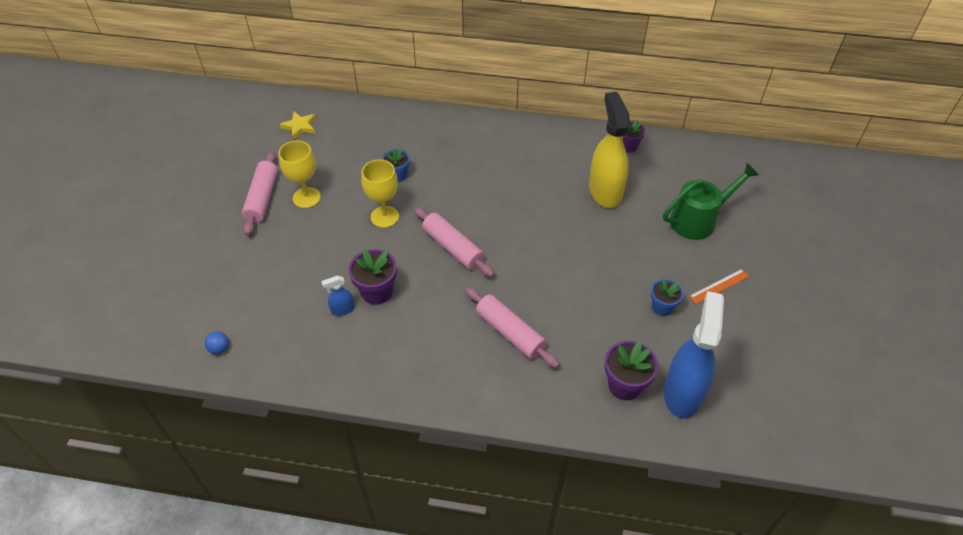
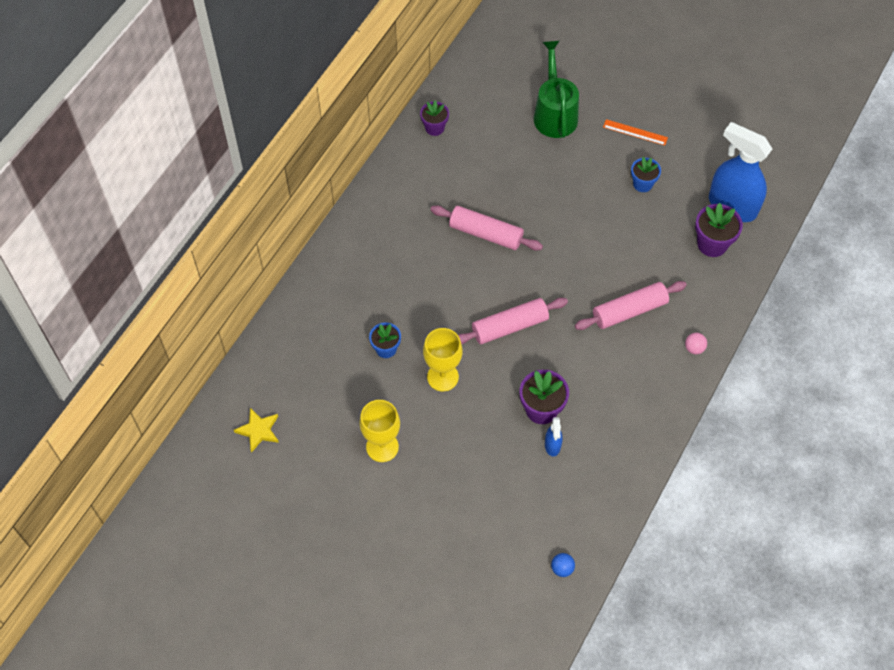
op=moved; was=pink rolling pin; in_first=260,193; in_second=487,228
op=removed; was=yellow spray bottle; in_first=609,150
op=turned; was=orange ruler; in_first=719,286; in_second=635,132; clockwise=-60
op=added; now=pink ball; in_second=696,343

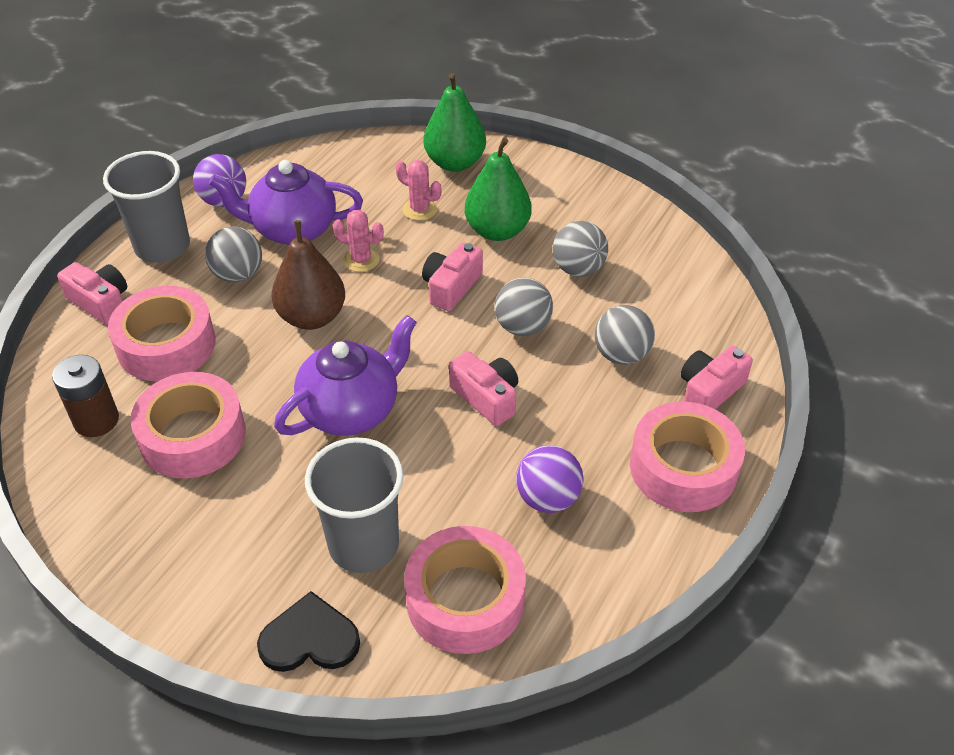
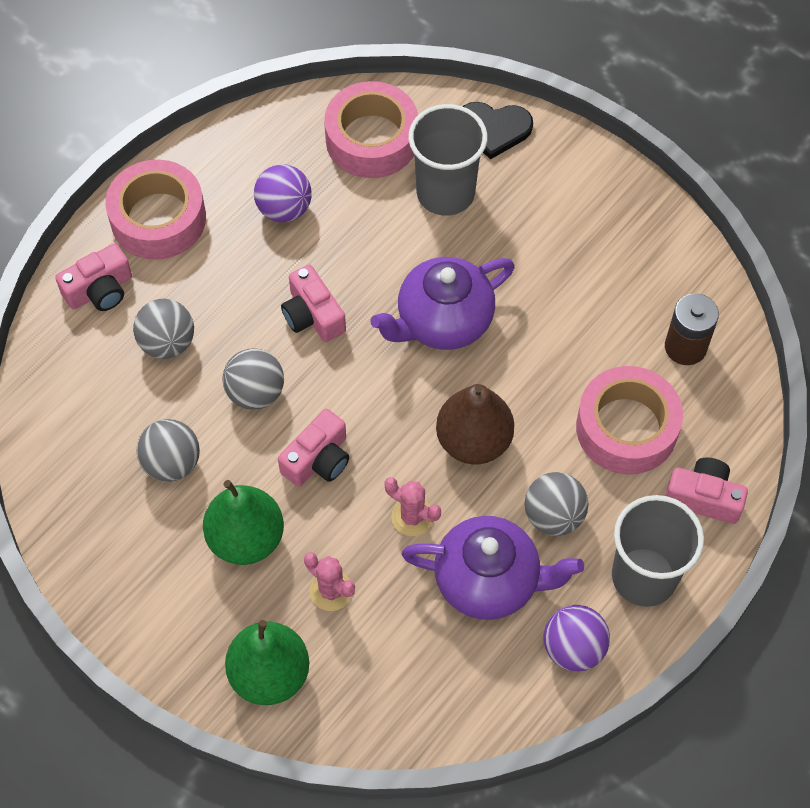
op=turned; was=pink camera; in_first=92,293; in_second=706,490; clockwise=150
op=removed; was=pink tape; in_first=188,425

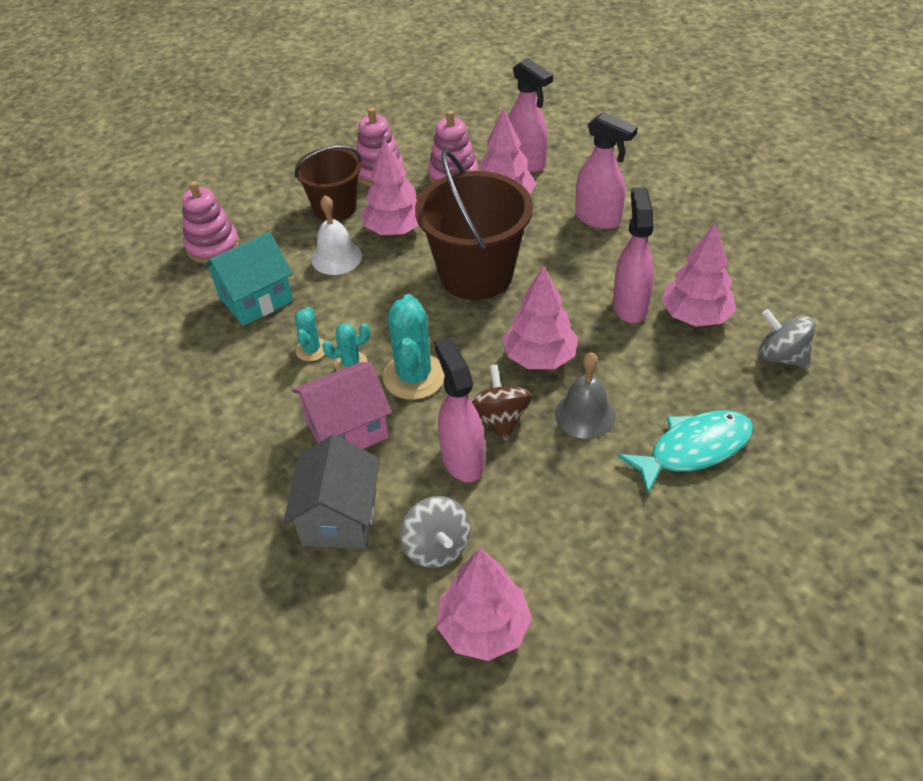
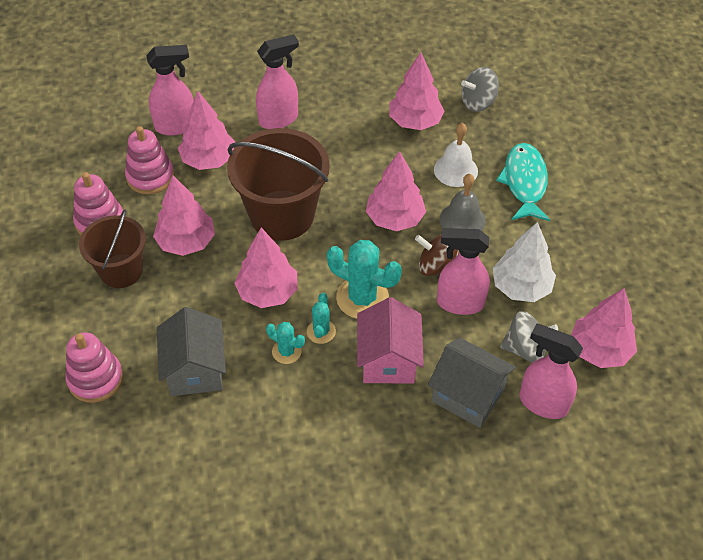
op=recoloured; was=turquoise house; now=grey house; in_first=248,279; in_second=191,351
op=moved; was=white bell; in_first=336,235; in_second=456,155
op=moved; was=pink spray bottle; in_first=633,255; in_second=551,371
op=added; now=pink tree; in_second=266,268
op=added; now=white tree; in_second=524,262

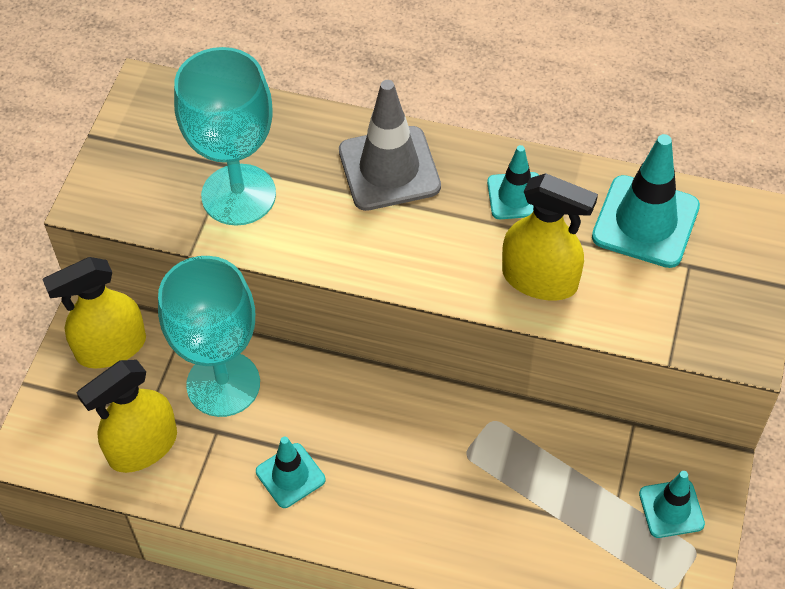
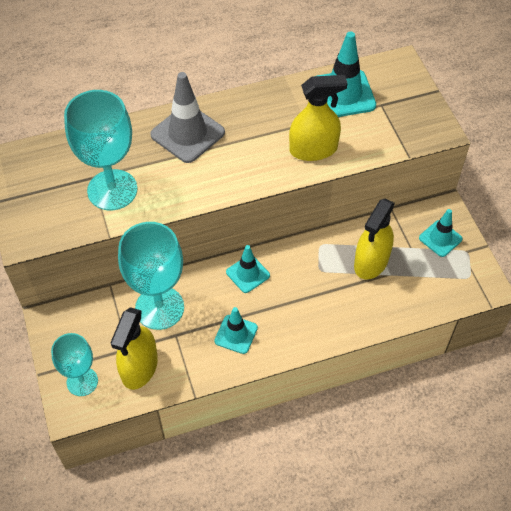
op=moved; was=yellow spray bottle; in_first=94,312; in_second=374,239
op=moved; was=turquoise traffic cone; in_first=513,182; in_second=248,269
op=added; now=turquoise goblet; in_second=74,364

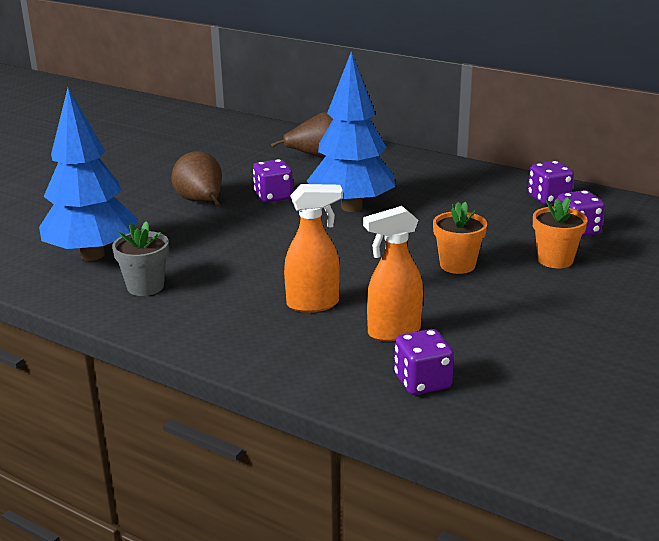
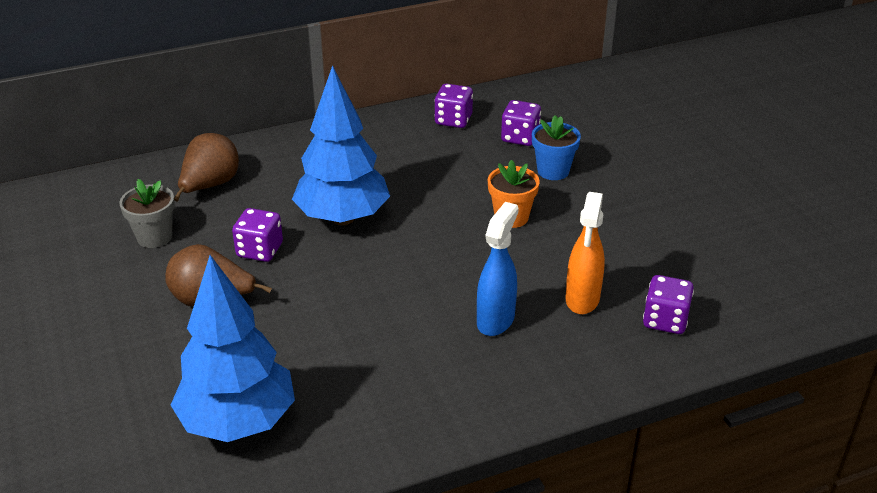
op=moved; was=grey flower pot; in_first=140,258; in_second=147,213
op=recoloured; was=orange spray bottle; now=blue spray bottle; in_first=313,248; in_second=498,269
op=recoloured; was=orange flower pot; now=blue flower pot; in_first=560,232; in_second=556,147

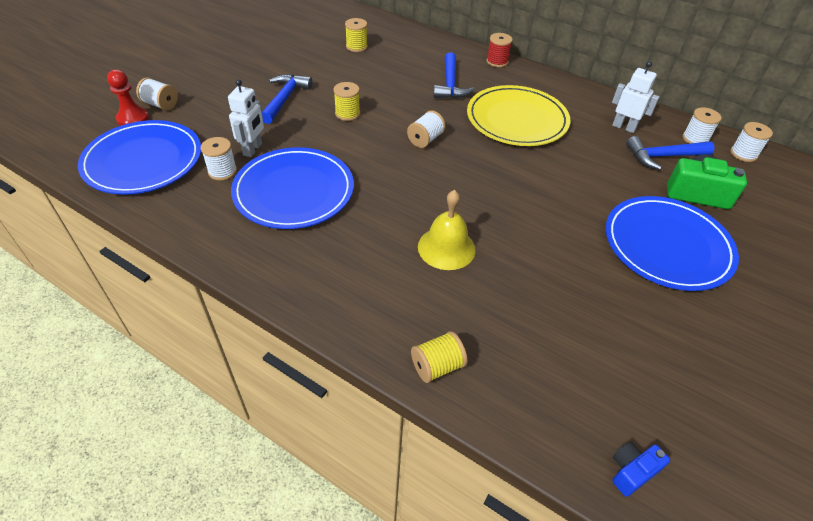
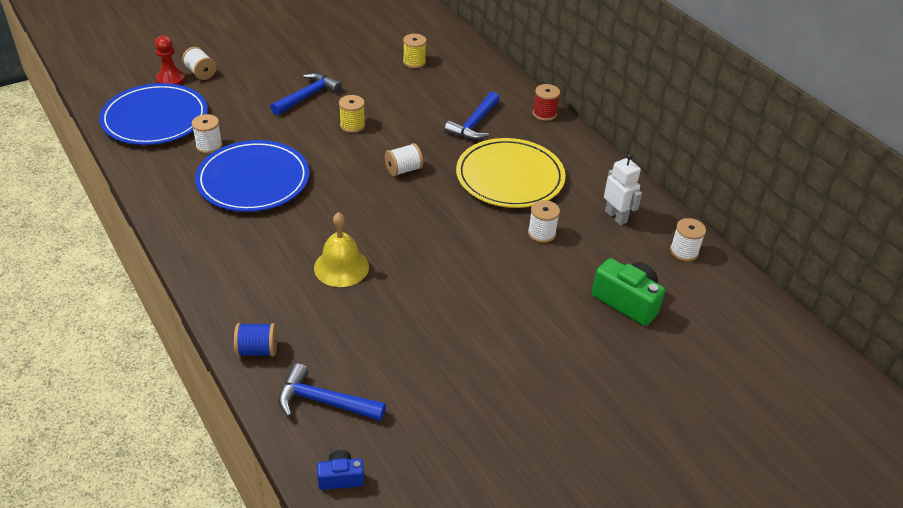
op=removed; was=white robot; in_first=246,118
op=recoloured; was=yellow spool; now=blue spool; in_first=439,357; in_second=255,340
op=removed; was=blue plate; in_first=672,243
op=moved; was=blue hammer; in_first=670,153; in_second=332,392
op=moved; was=white spool; in_first=751,142; in_second=544,221

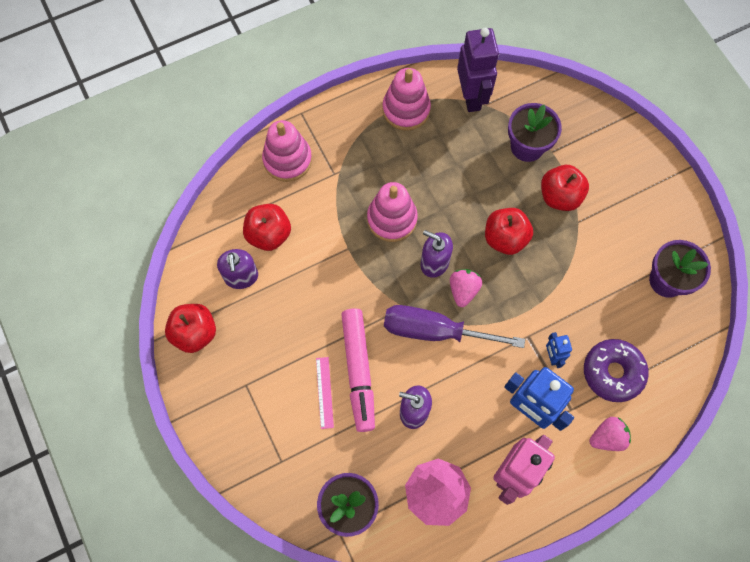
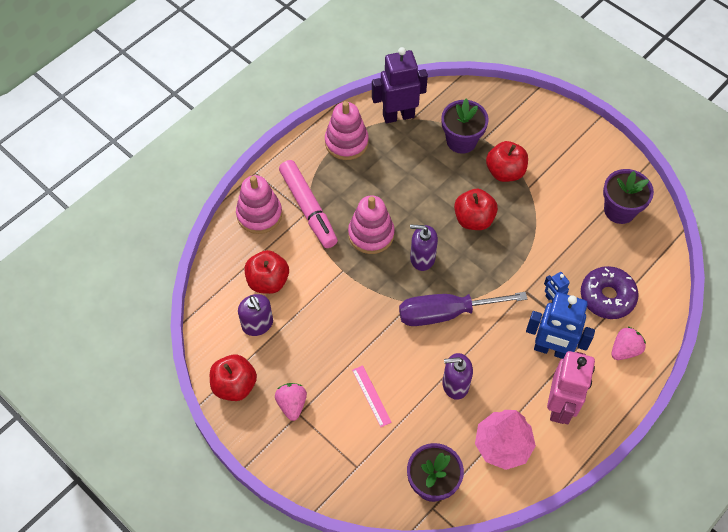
op=moved; was=pink marker; in_first=358,370; in_second=308,204
op=moved; was=pink strawberry; in_first=466,288; in_second=291,402
op=turned; was=purple robot; in_first=478,70; in_second=400,85; clockwise=-75

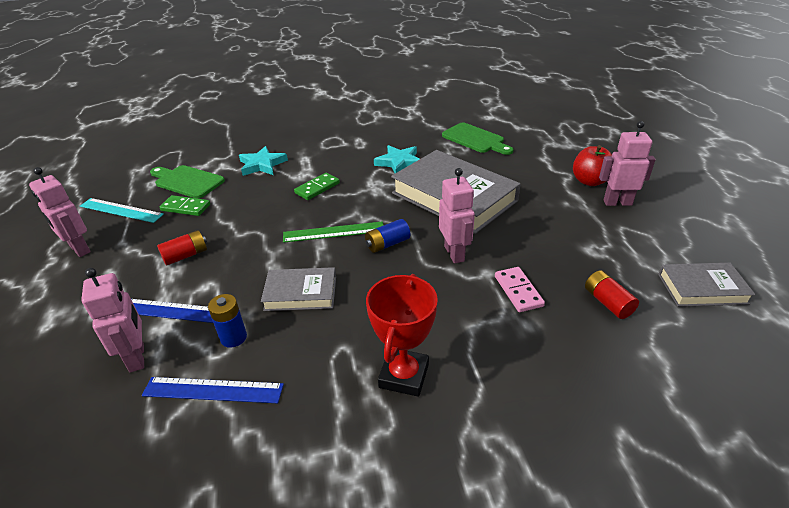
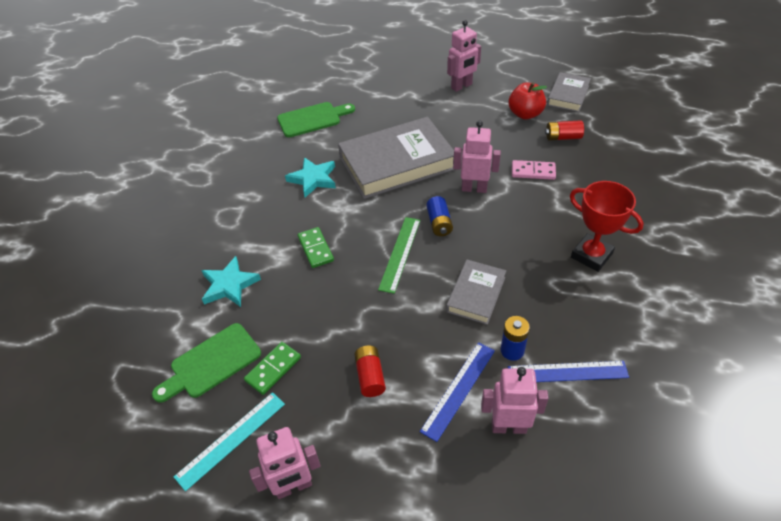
op=turned; was=blue ruler; in_first=213,390; in_second=568,371; clockwise=60
op=moved; was=red apple; in_first=592,165; in_second=528,100
op=turned; was=pink robot; in_first=627,163; in_second=464,56; clockwise=-150

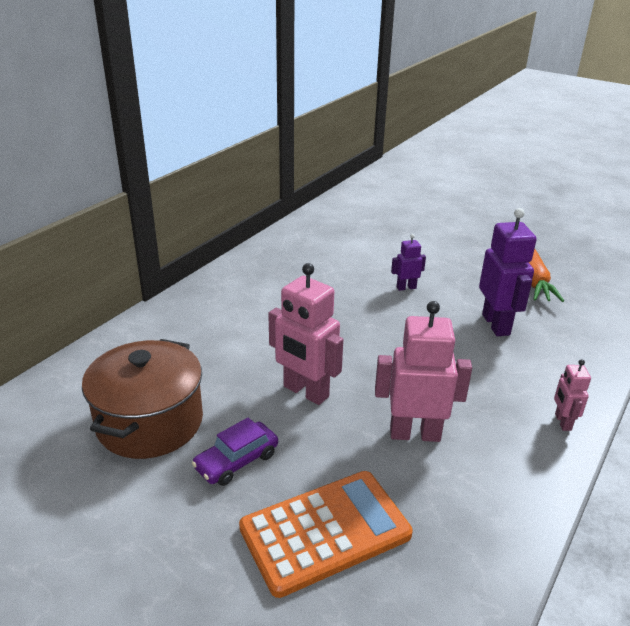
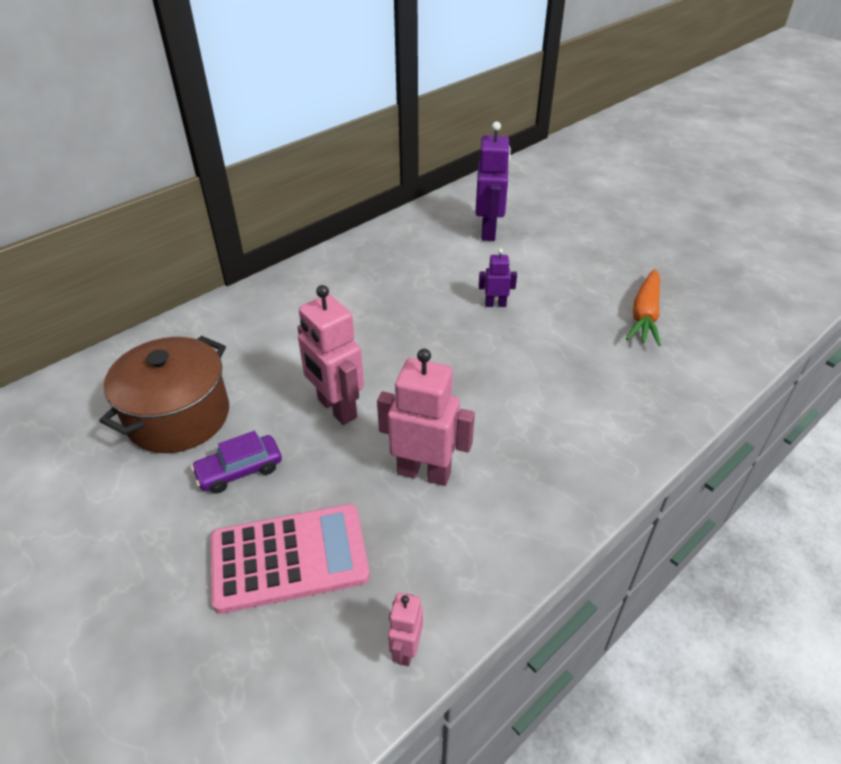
op=recoloured; was=orange calculator; now=pink calculator; in_first=326,534; in_second=290,559
op=moved; was=purple robot; in_first=508,272; in_second=493,181
op=moved; was=pink robot; in_first=572,395; in_second=405,629

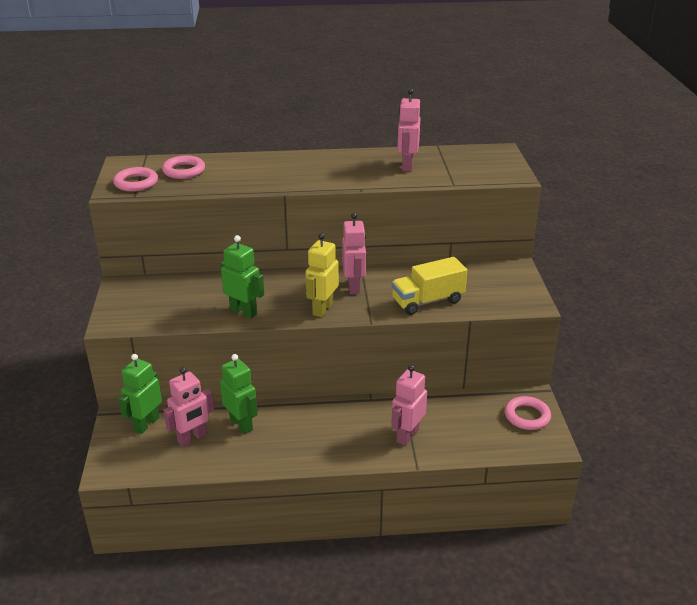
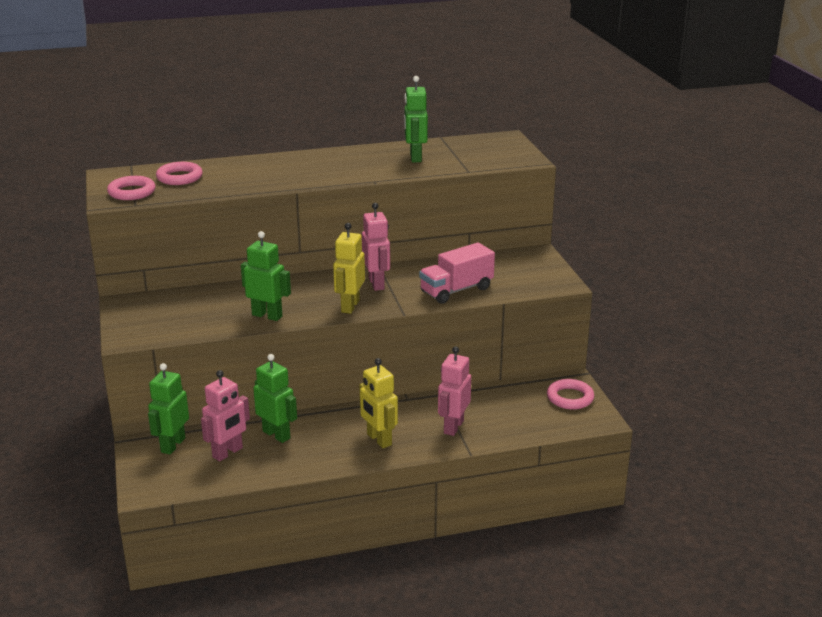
op=recoloured; was=yellow truck; now=pink truck; in_first=429,286; in_second=457,273
op=recoloured; was=pink robot; now=green robot; in_first=408,129; in_second=416,119
op=added; now=yellow robot; in_second=378,403

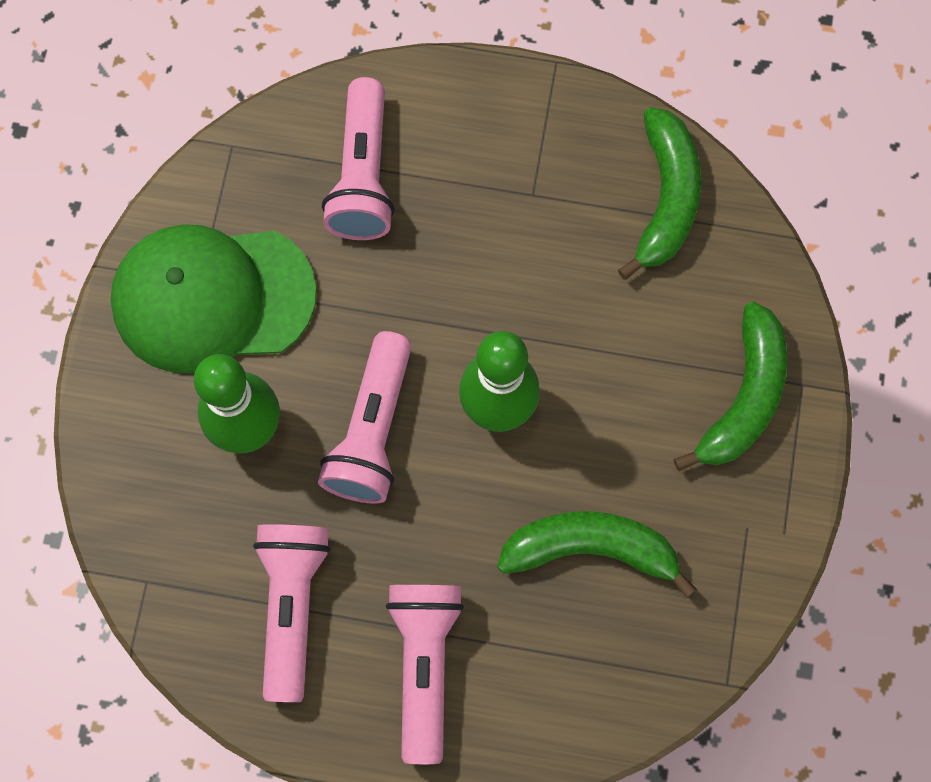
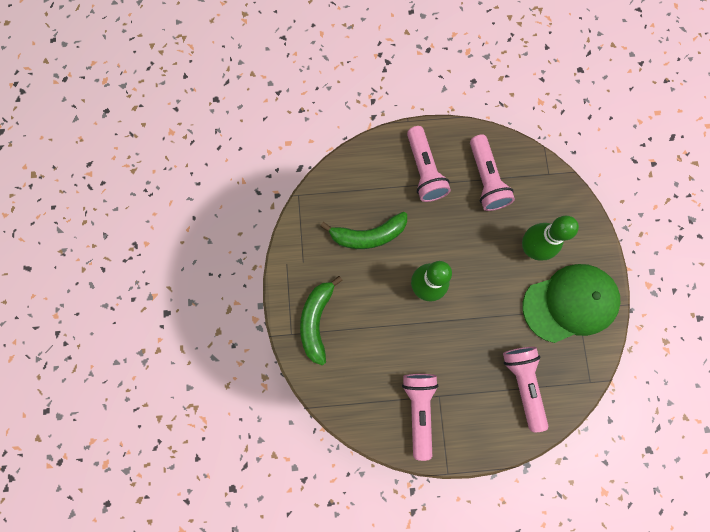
op=moved; was=pink flashlight; in_first=365,417; in_second=420,417
op=removed; was=green banana; in_first=659,193

